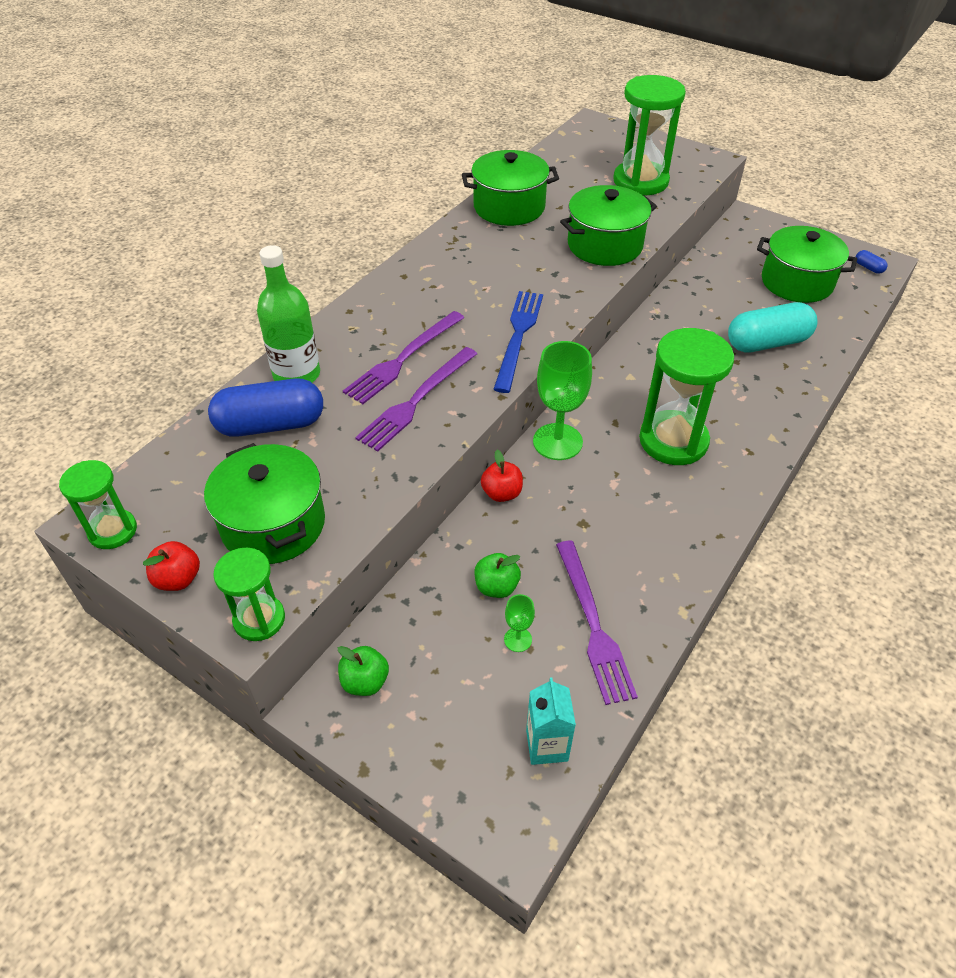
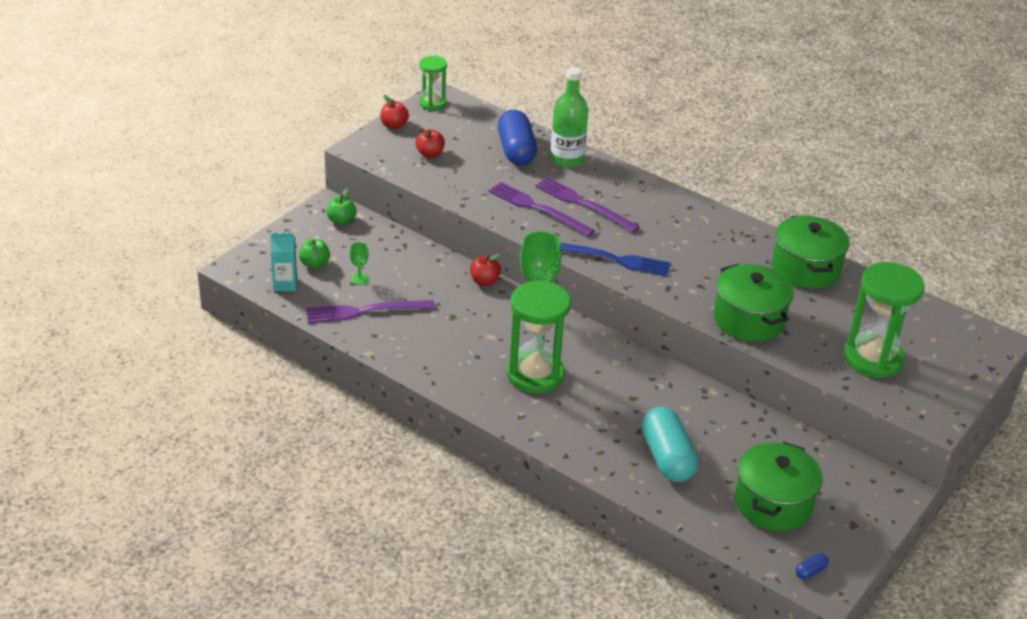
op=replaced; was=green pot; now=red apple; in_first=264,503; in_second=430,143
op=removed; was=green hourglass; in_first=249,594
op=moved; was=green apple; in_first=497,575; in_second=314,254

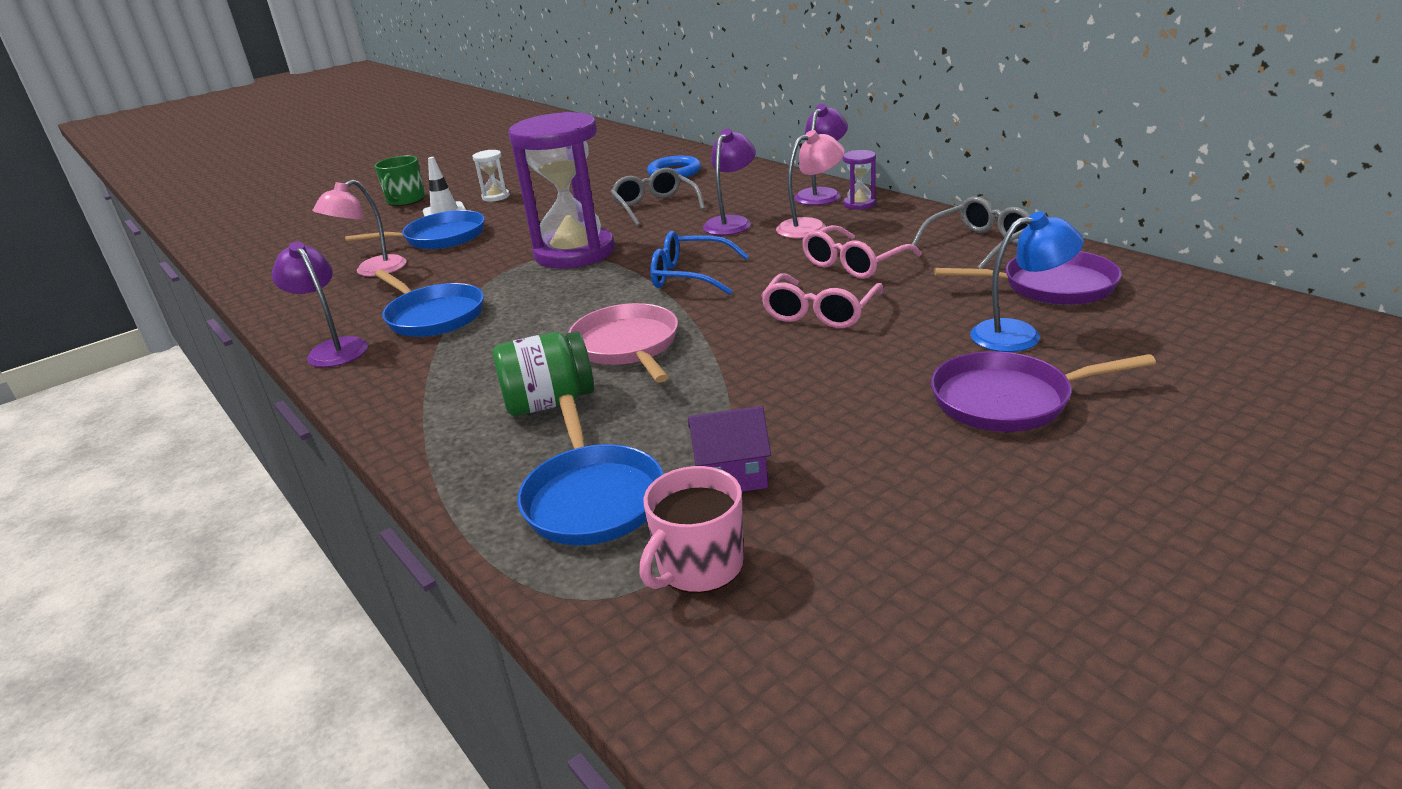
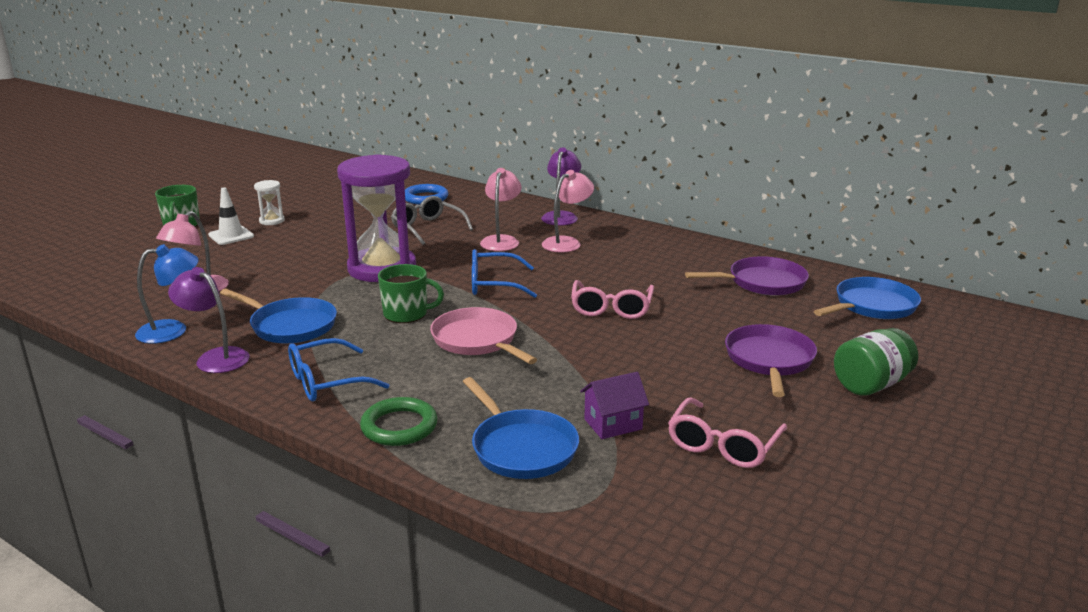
op=moved; was=blue pan; in_first=415,229; in_second=867,298
op=moved; was=green jar; in_first=543,373; in_second=876,362
op=removed; was=pink mug; in_first=691,529
op=recoloured; was=purple lamp; now=pink lamp; in_first=729,182; in_second=500,209
op=moved; was=pink glasses; in_first=862,252; in_second=727,432
op=removed; was=purple hourglass; in_first=859,180
op=removed; was=grey glasses; in_first=971,233
op=turned; was=purple pan; in_first=1043,391; in_second=771,360; clockwise=120
op=moved; was=blue lamp; in_first=1027,281; in_second=167,294
op=added; now=blue glasses; in_second=338,369
op=added; now=green ring; in_second=399,421
op=added; now=green mug; in_second=411,293

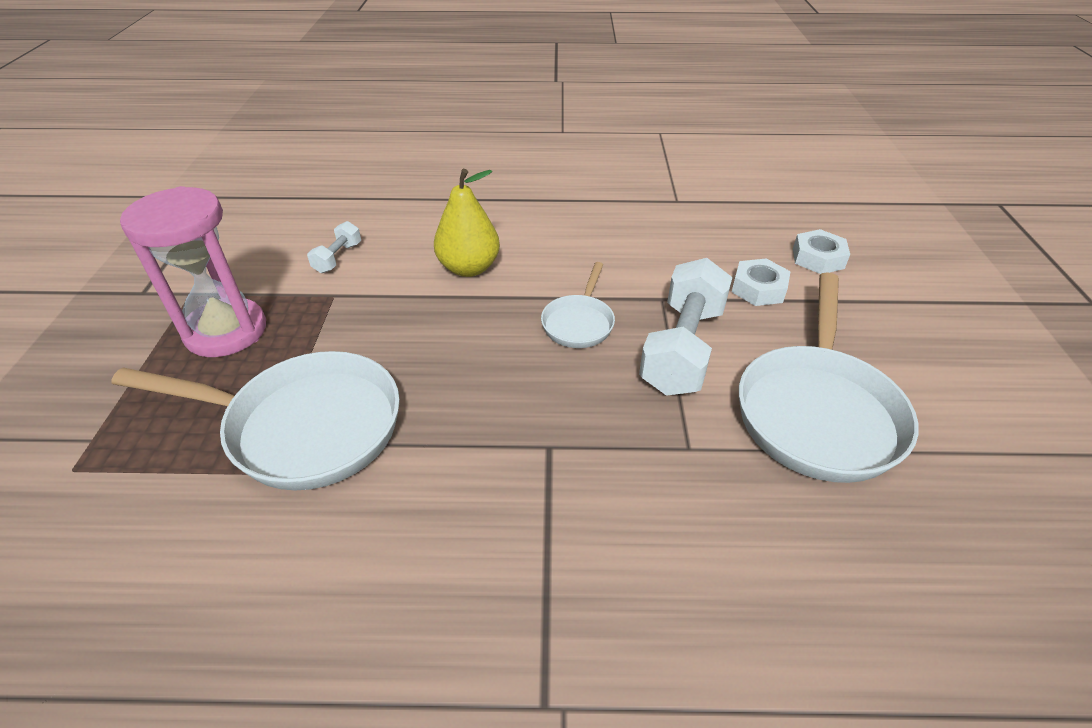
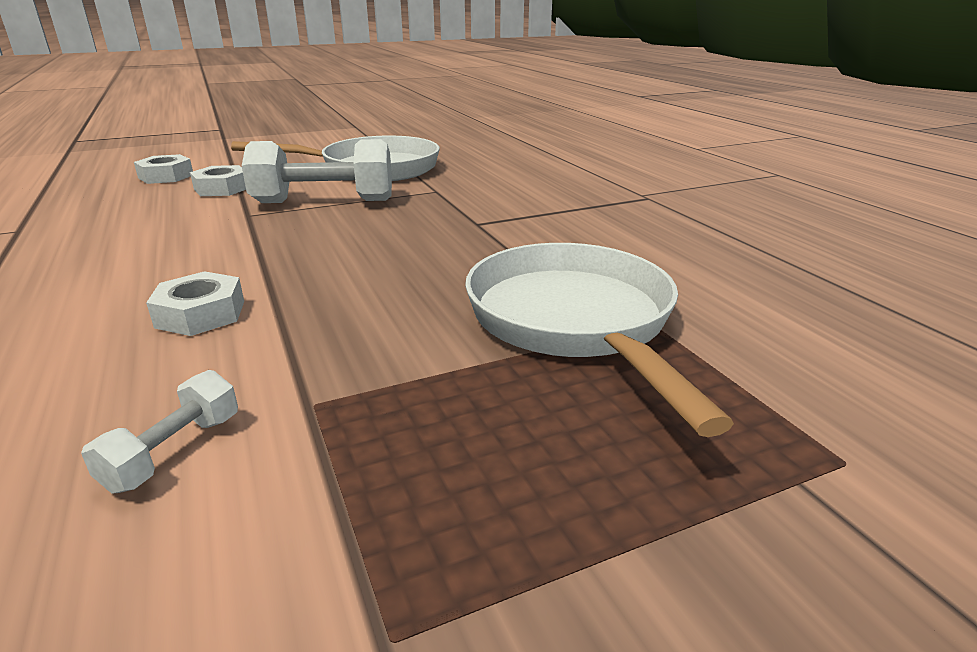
op=removed; was=pink hourglass; in_first=193,271
op=turned; was=white dumbbell; in_first=334,247; in_second=159,432; clockwise=-60
op=replaced; was=yellow pear; now=white nut; in_first=467,223; in_second=195,303
op=removed; was=white pan; in_first=578,305

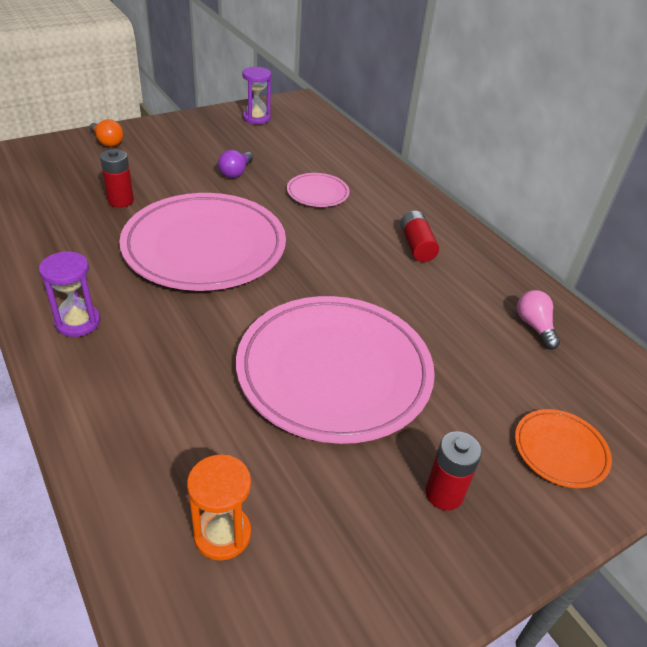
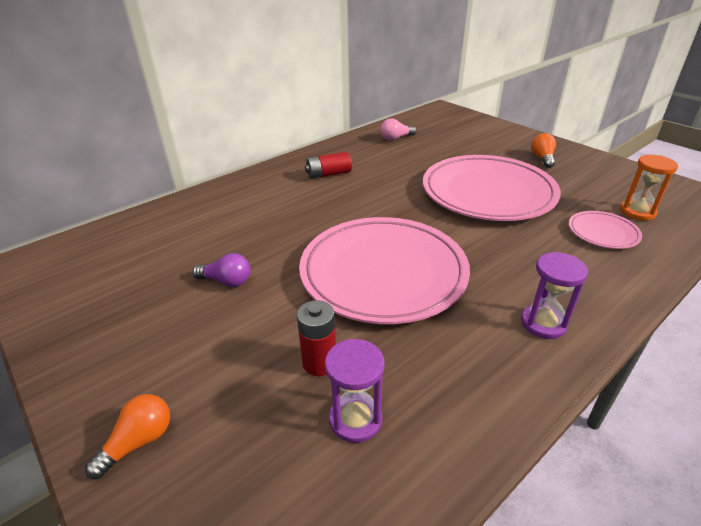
op=moved; was=purple hourglass; in_first=256,95; in_second=355,391
op=moved; was=pink plate; in_first=318,190; in_second=605,230
op=replaced; was=red battery; now=orange light bulb; in_first=453,471; in_second=543,150
op=removed; was=orange plate; in_first=563,448

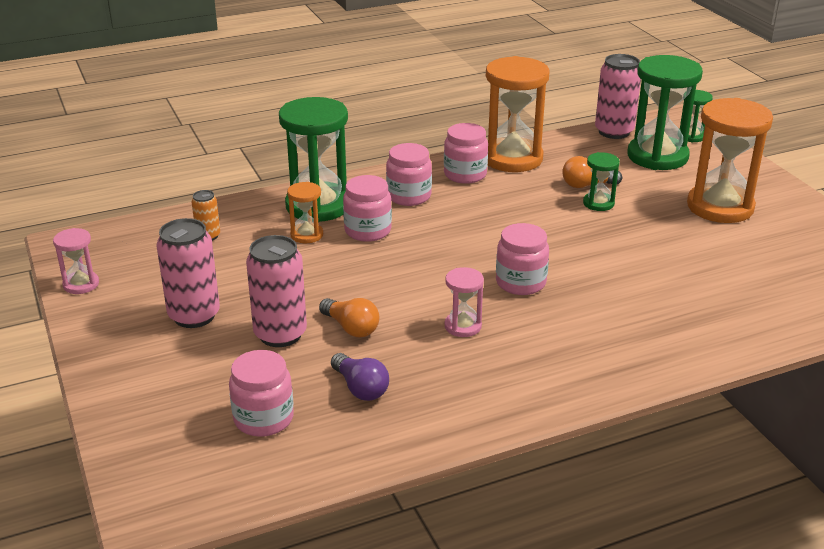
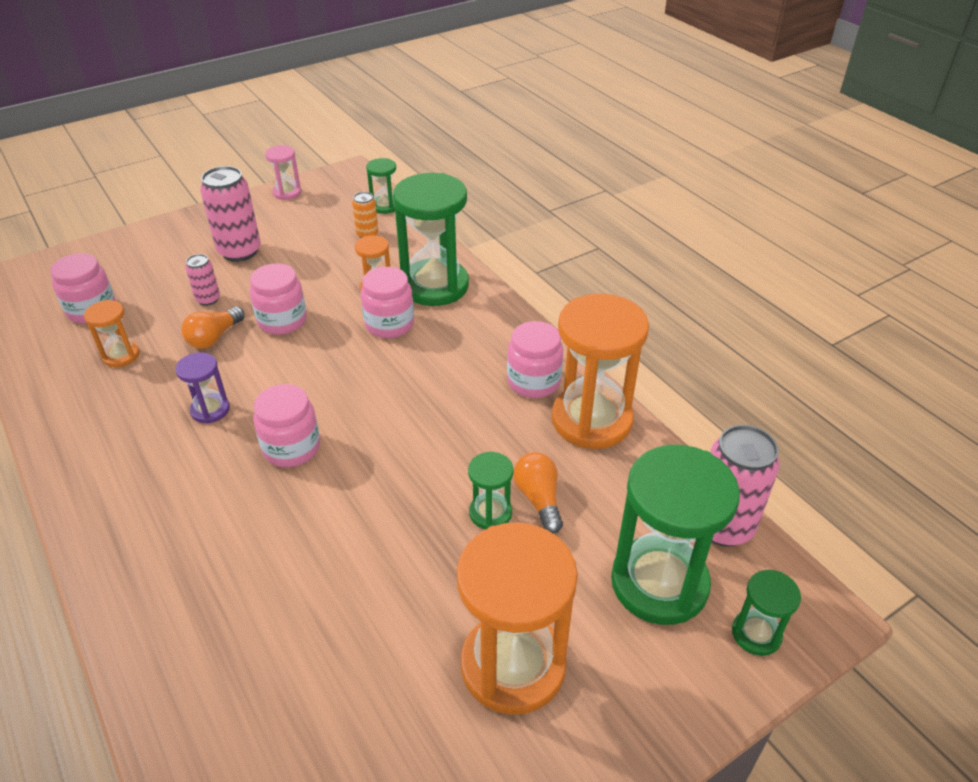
op=resized; was=pink can; in_first=276,291; in_second=202,280; ratio=0.53
op=replaced; was=purple light bulb; now=orange hourglass; in_first=360,377; in_second=112,333
op=moved; was=pink jar; in_first=409,174; in_second=278,299
op=recoloured; was=pink hourglass; now=purple hourglass; in_first=464,302; in_second=202,388
op=added; now=green hourglass; in_second=381,186

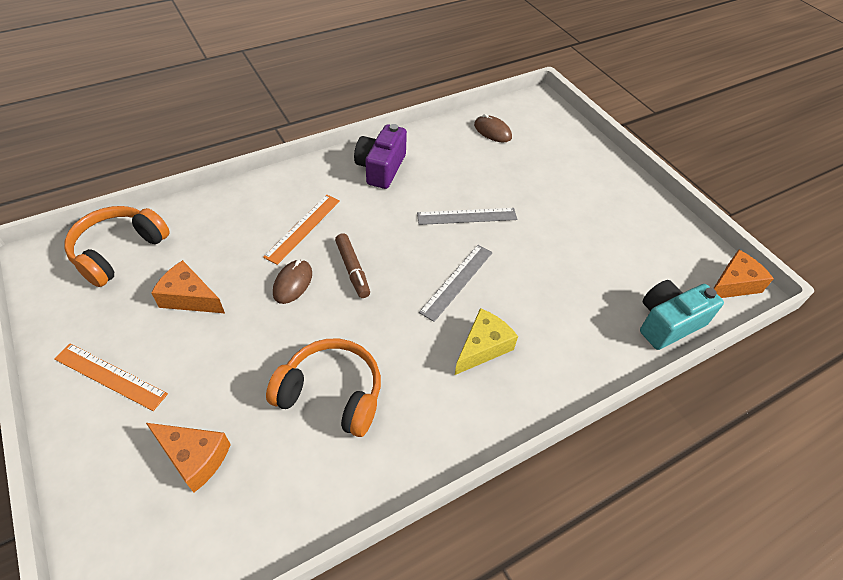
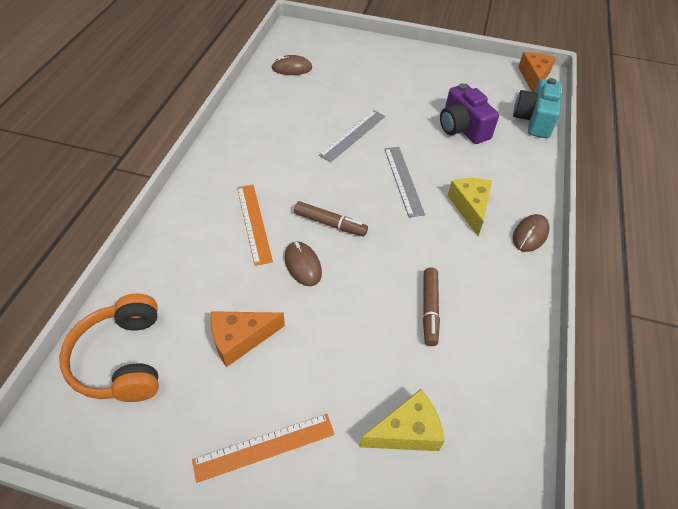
op=recoloured; was=orange cheese; now=yellow cheese; in_first=188,457; in_second=402,420
op=replaced; was=orange headphones; now=brown marker; in_first=323,388; in_second=431,307
op=moved; was=purple camera; in_first=380,156; in_second=469,113
op=added; now=brown mouse; in_second=531,233

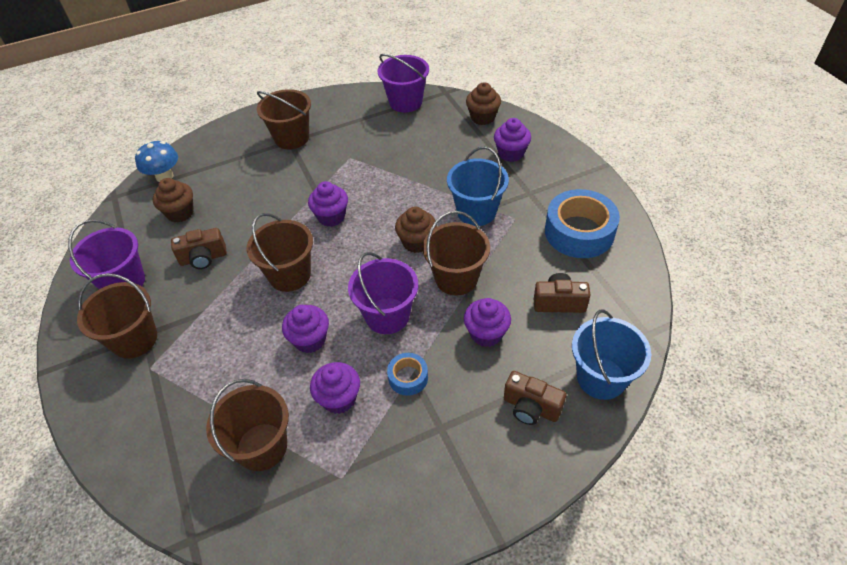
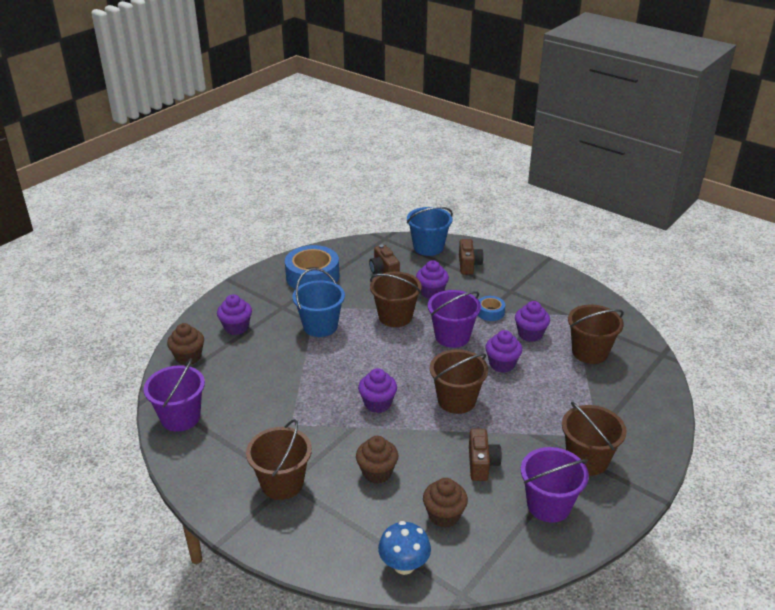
op=turned; was=brown camera; in_first=199,248; in_second=485,454; clockwise=45
op=moved; was=brown cupcake; in_first=416,230; in_second=377,460

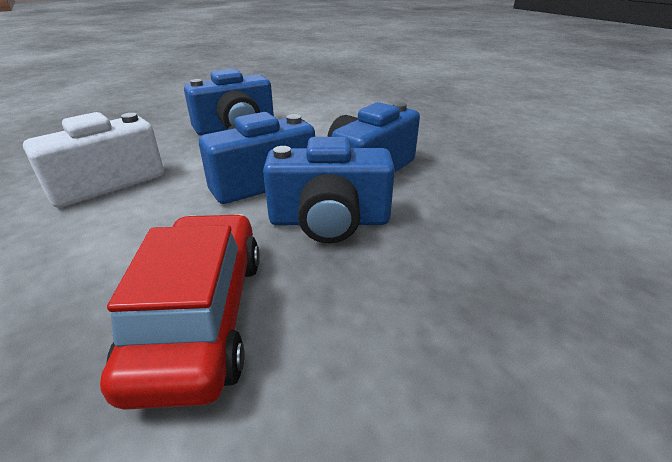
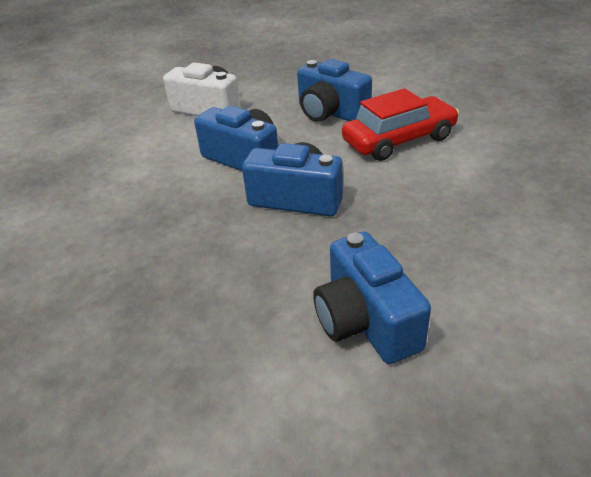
op=moved; was=red car; in_first=180,312; in_second=400,124
op=moved; was=blue camera; in_first=329,190; in_second=372,298

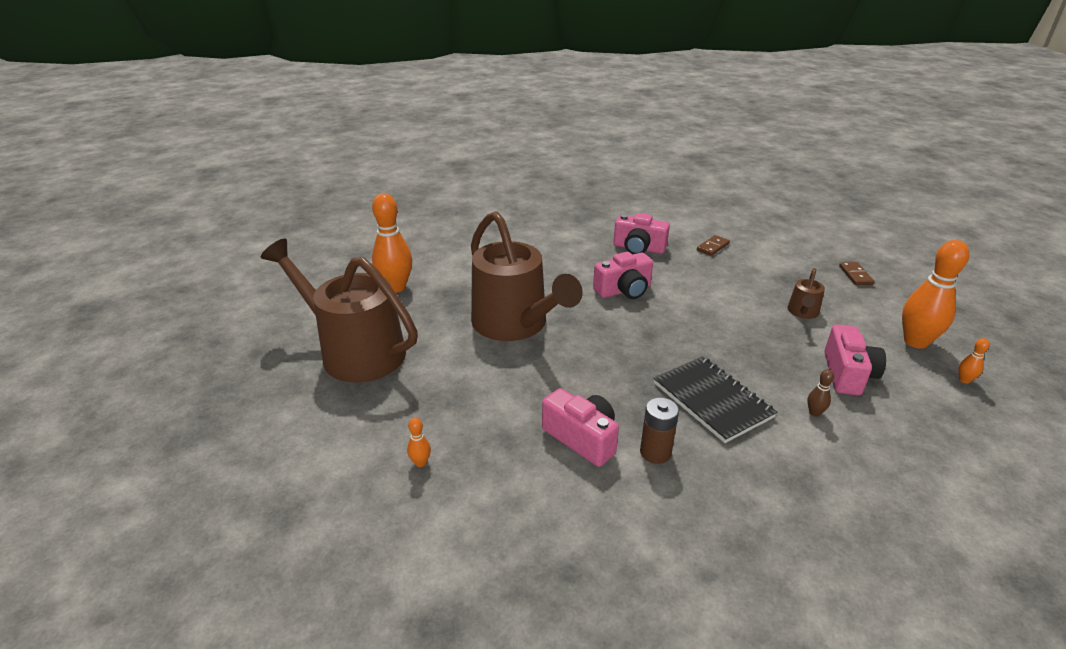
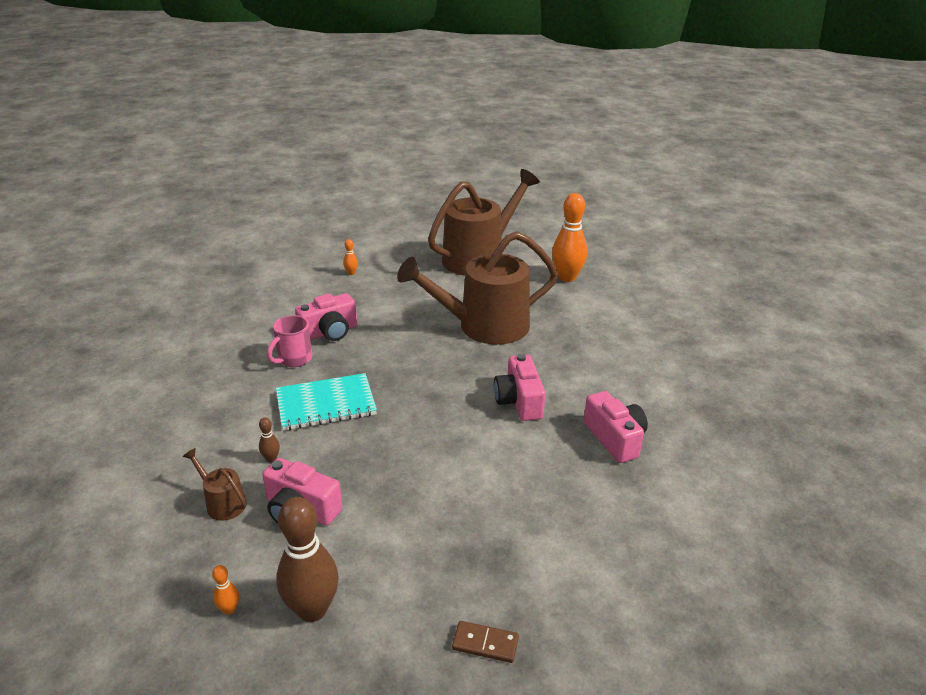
op=turned; was=pink camera; in_first=642,234; in_second=616,427; clockwise=120
op=replaced; was=brown battery; now=pink mug; in_first=659,430; in_second=289,341
op=recoloured; was=black notebook; now=turquoise notebook; in_first=715,399; in_second=326,402
op=removed; was=brown domino; in_first=713,245
op=moved; was=brown watering can; in_first=806,293; in_second=214,484
op=recoloured; was=orange bowling pin; now=brown bowling pin; in_first=936,294; in_second=307,559

